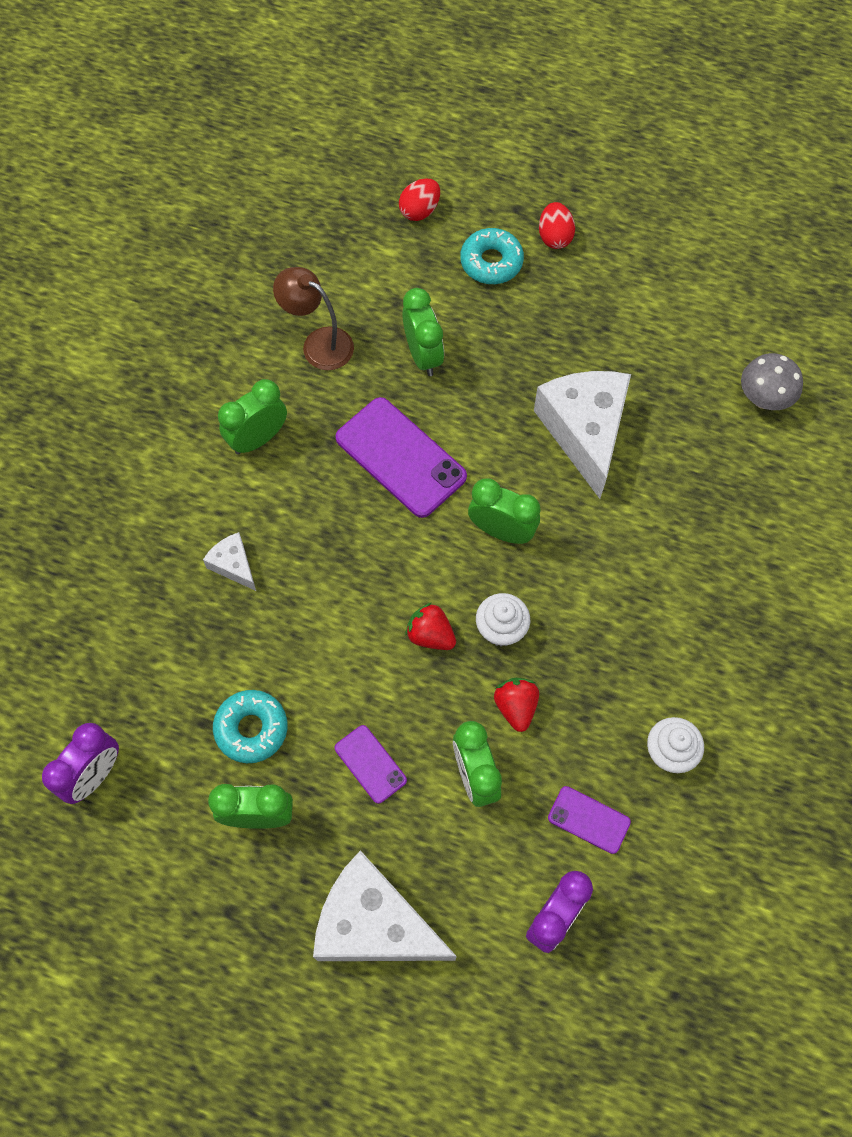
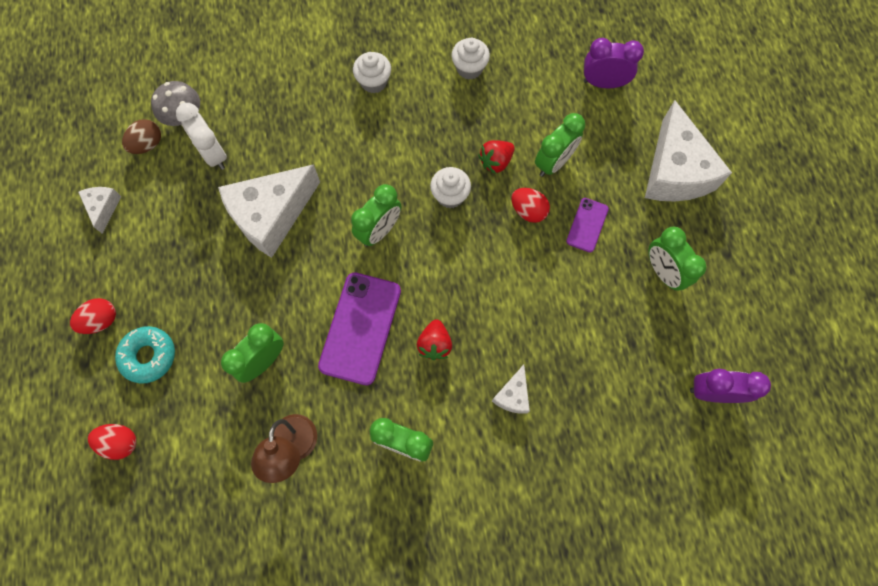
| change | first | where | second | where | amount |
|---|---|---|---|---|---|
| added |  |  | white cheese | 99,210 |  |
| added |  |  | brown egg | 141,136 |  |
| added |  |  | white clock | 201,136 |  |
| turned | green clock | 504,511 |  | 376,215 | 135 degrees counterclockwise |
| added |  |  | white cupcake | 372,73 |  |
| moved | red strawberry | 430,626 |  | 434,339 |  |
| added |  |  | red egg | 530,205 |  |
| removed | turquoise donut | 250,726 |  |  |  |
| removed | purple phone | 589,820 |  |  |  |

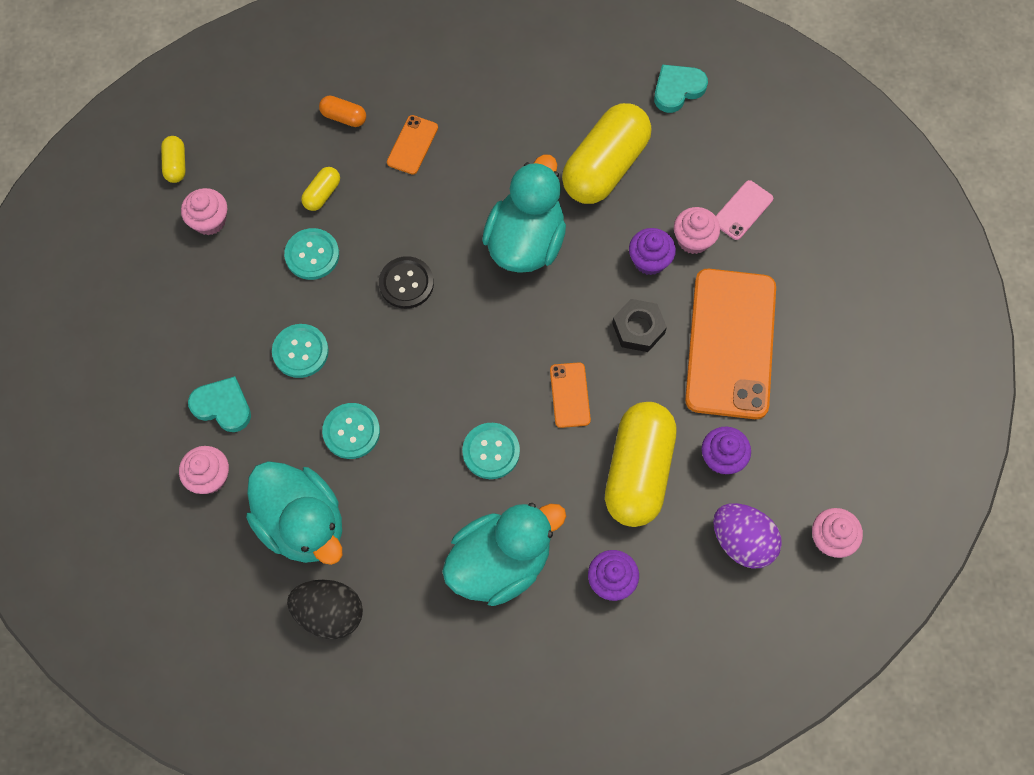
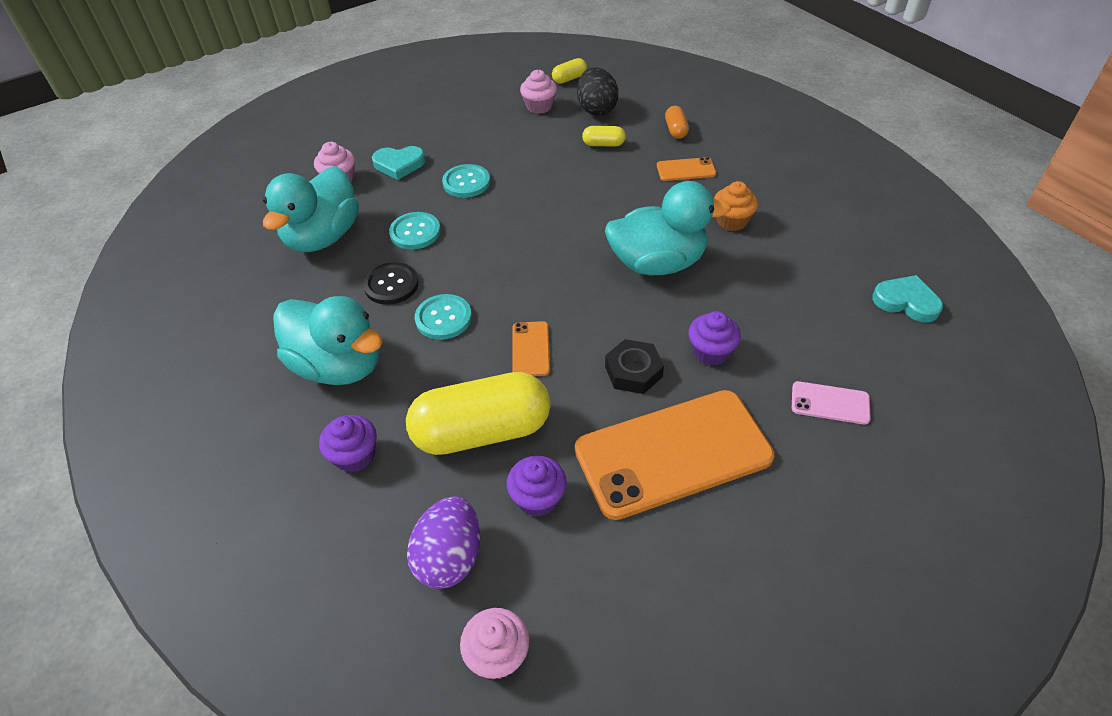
| change | first | where | second | where | amount |
|---|---|---|---|---|---|
| moved | black button | 406,282 |  | 391,283 |  |
| turned | turquoise heart | 219,404 |  | 399,163 | 90 degrees clockwise |
| turned | orange phone | 570,395 |  | 531,348 | 60 degrees counterclockwise |
| moved | black egg | 325,609 |  | 597,91 |  |
| added |  |  | orange cupcake | 736,206 |  |
| removed | turquoise button | 311,254 |  |  |  |
| removed | yellow capsule | 606,153 |  |  |  |
| removed | pink cupcake | 697,230 |  |  |  |

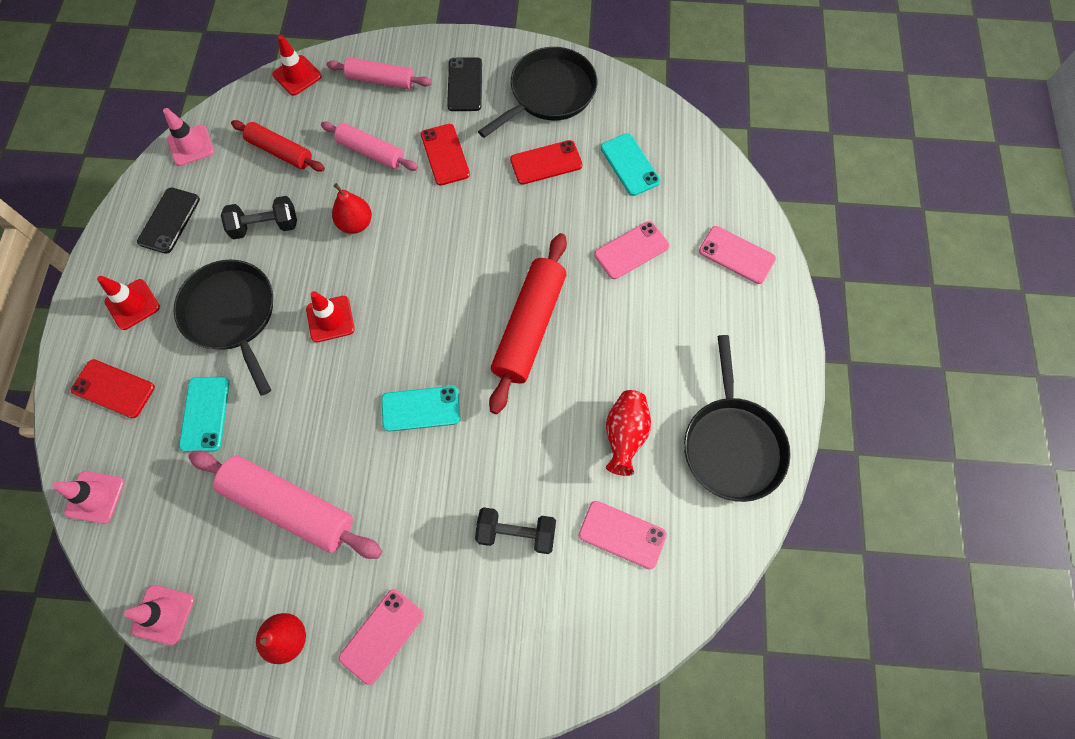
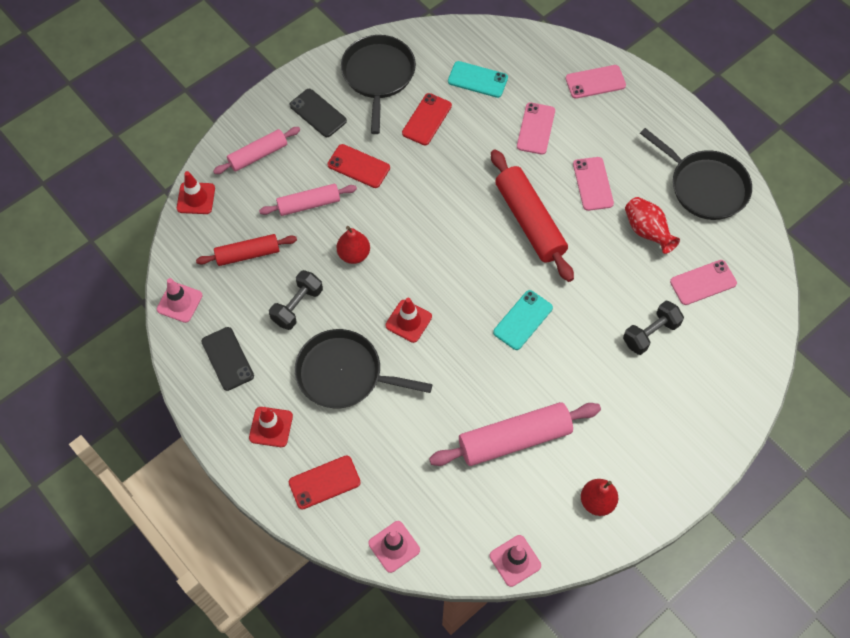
| change | first | where | second | where | amount |
|---|---|---|---|---|---|
| moved | pink phone | 381,637 |  | 593,184 |  |
| removed | turquoise phone | 204,414 |  |  |  |

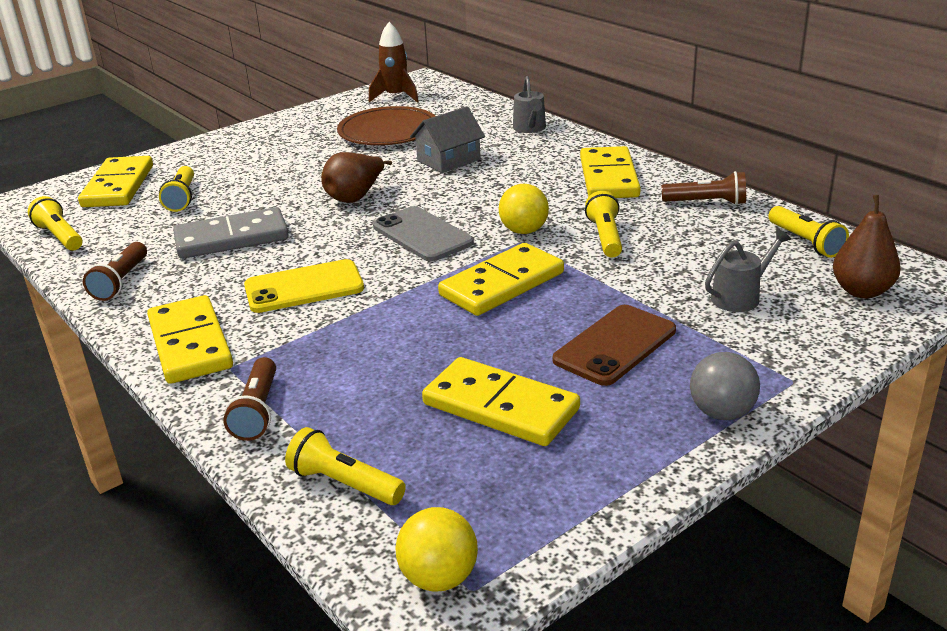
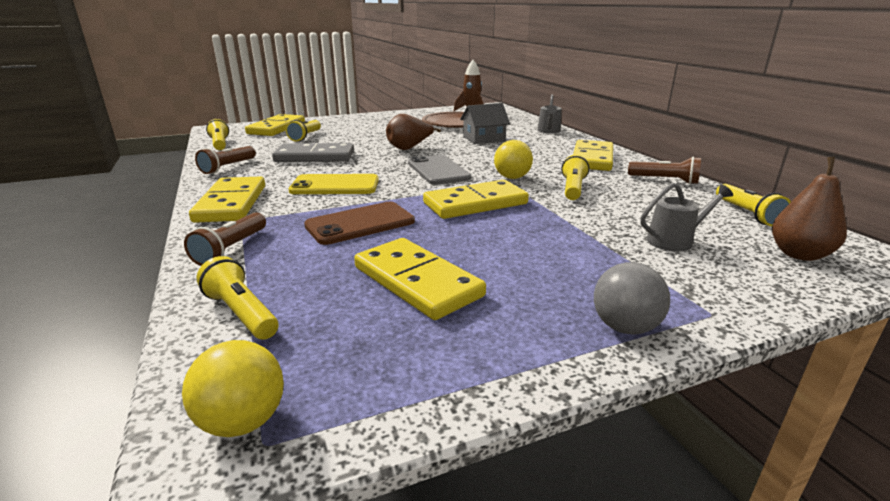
| change | first | where | second | where | amount |
|---|---|---|---|---|---|
| moved | brown phone | 614,345 |  | 359,223 |  |

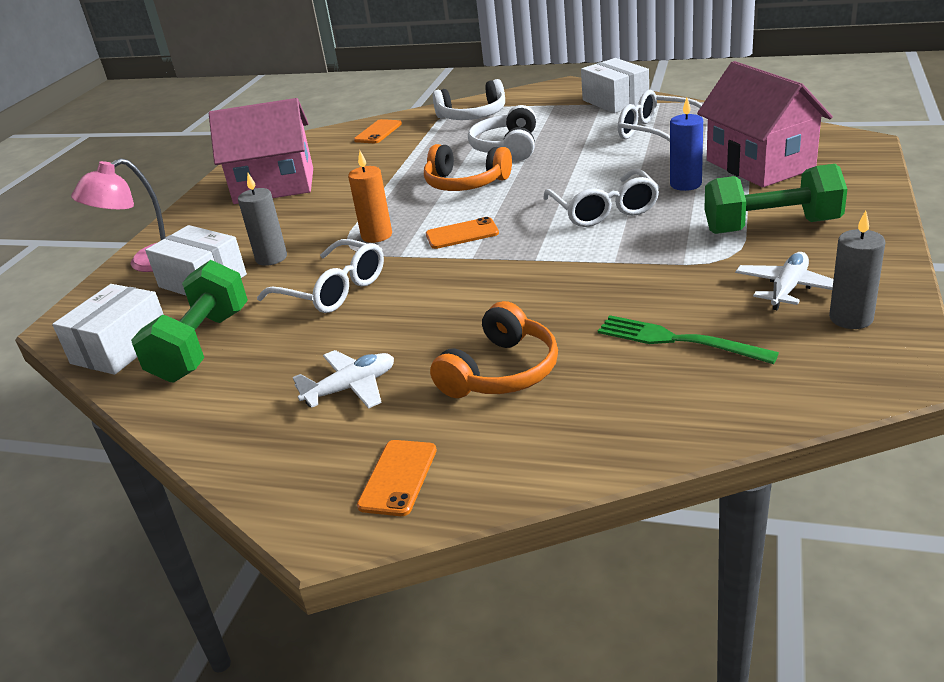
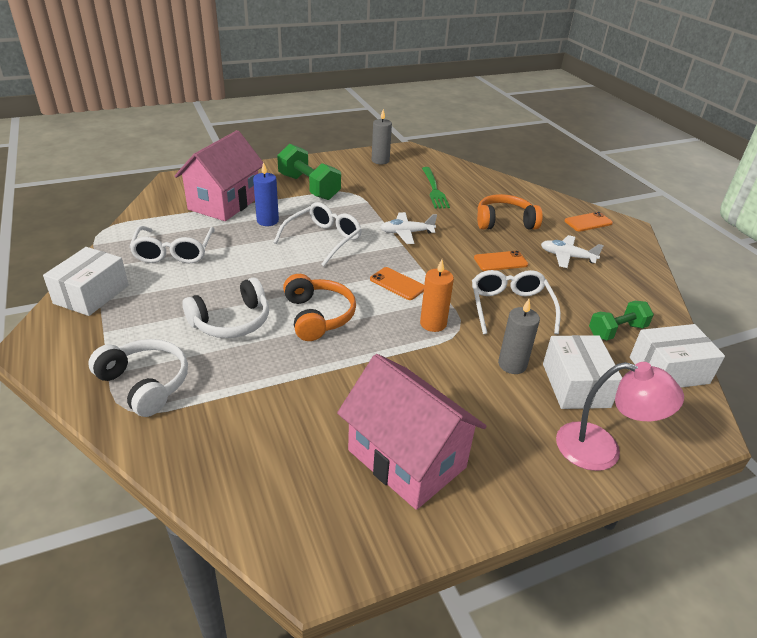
| change | first | where | second | where | amount |
|---|---|---|---|---|---|
| moved | white plane | 784,281 |  | 408,228 |  |
| moved | orange phone | 378,131 |  | 501,261 |  |
| resized | green dumbbell | 189,321 |  | 621,320 | x0.63 |

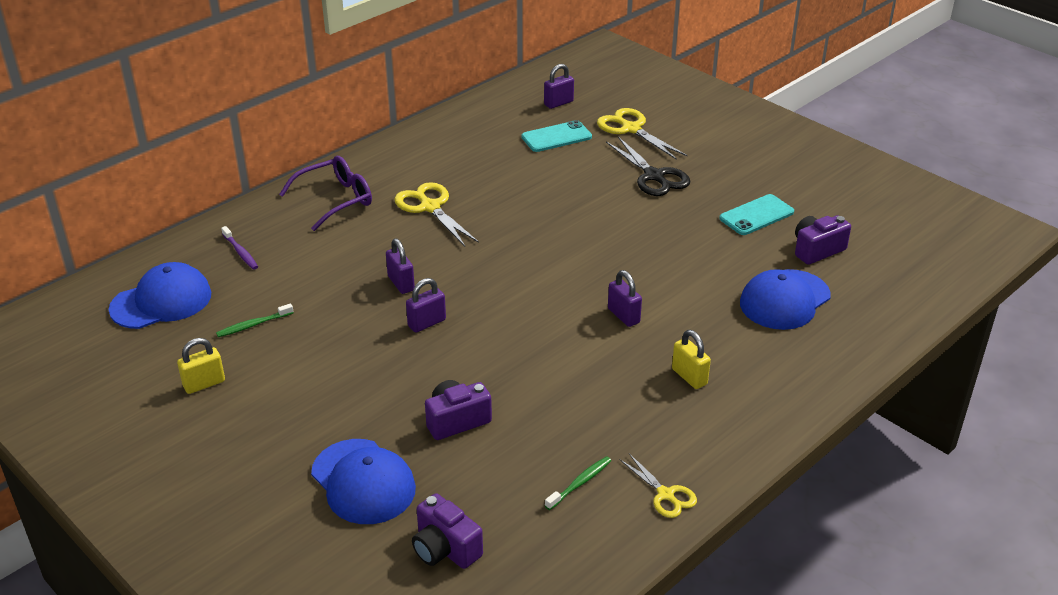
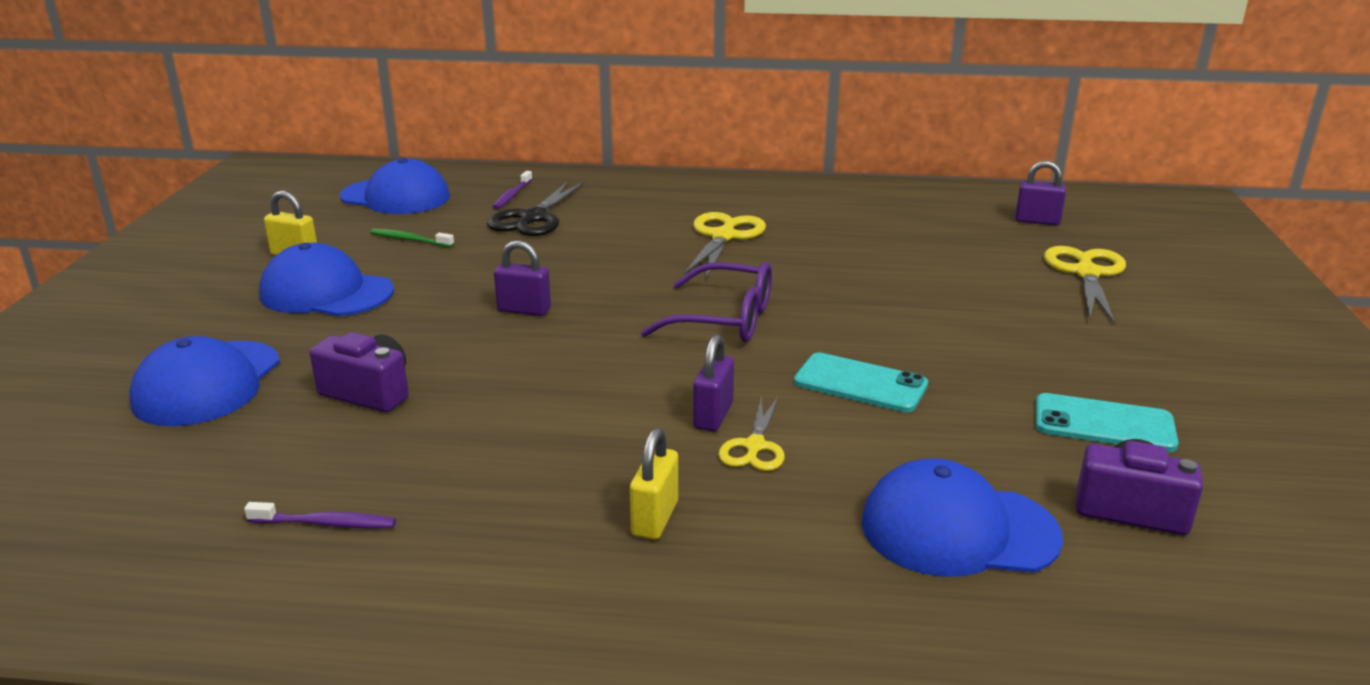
| change | first | where | second | where | amount |
|---|---|---|---|---|---|
| recoloured | green toothbrush | 578,483 | purple toothbrush | 320,515 |  |
| added |  |  | blue cap | 326,279 |  |
| moved | black scissors | 648,166 |  | 536,208 |  |
| moved | purple glasses | 325,193 |  | 706,302 |  |
| moved | yellow scissors | 658,486 |  | 752,434 |  |
| moved | turquoise phone | 556,136 |  | 861,382 |  |
| removed | purple padlock | 400,266 |  |  |  |
| removed | purple camera | 447,531 |  |  |  |

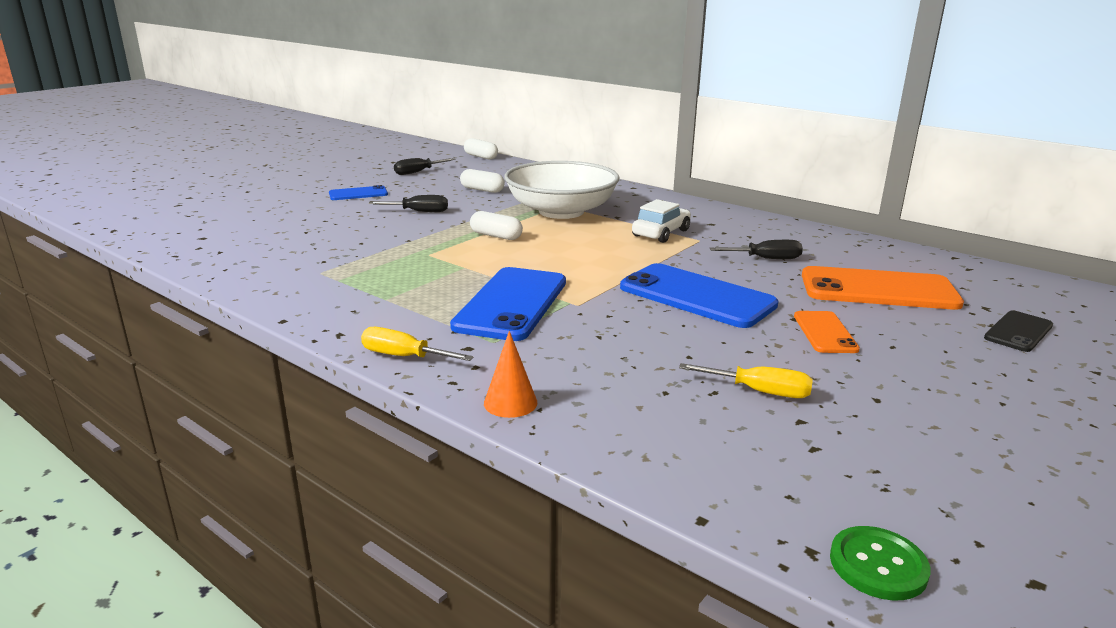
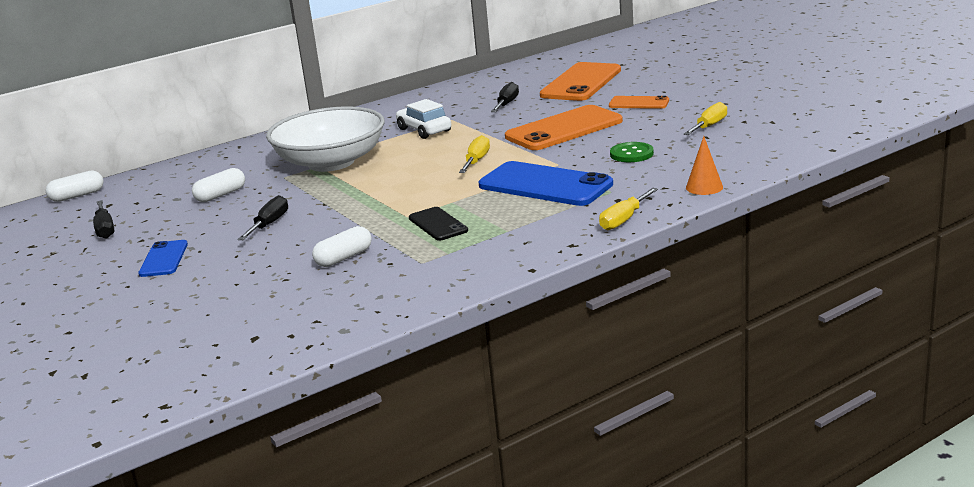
| change | first | where | second | where | amount |
|---|---|---|---|---|---|
| moved | white capsule | 496,225 |  | 342,246 |  |
| moved | black phone | 1018,331 |  | 438,224 |  |
| added |  |  | yellow screwdriver | 474,154 |  |
| recoloured | blue phone | 699,295 | orange phone | 564,127 |  |
| moved | green button | 880,563 |  | 632,152 |  |

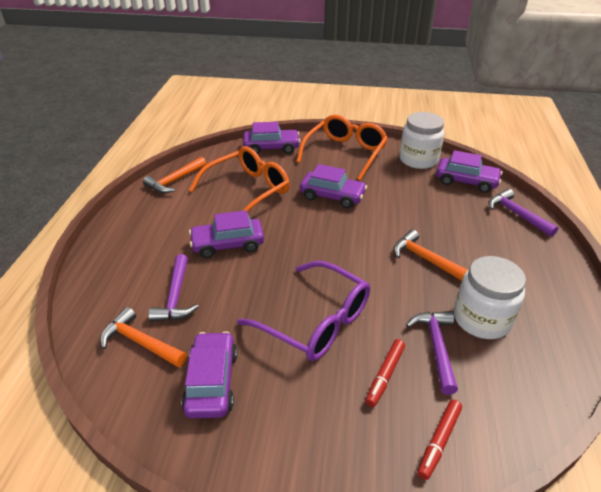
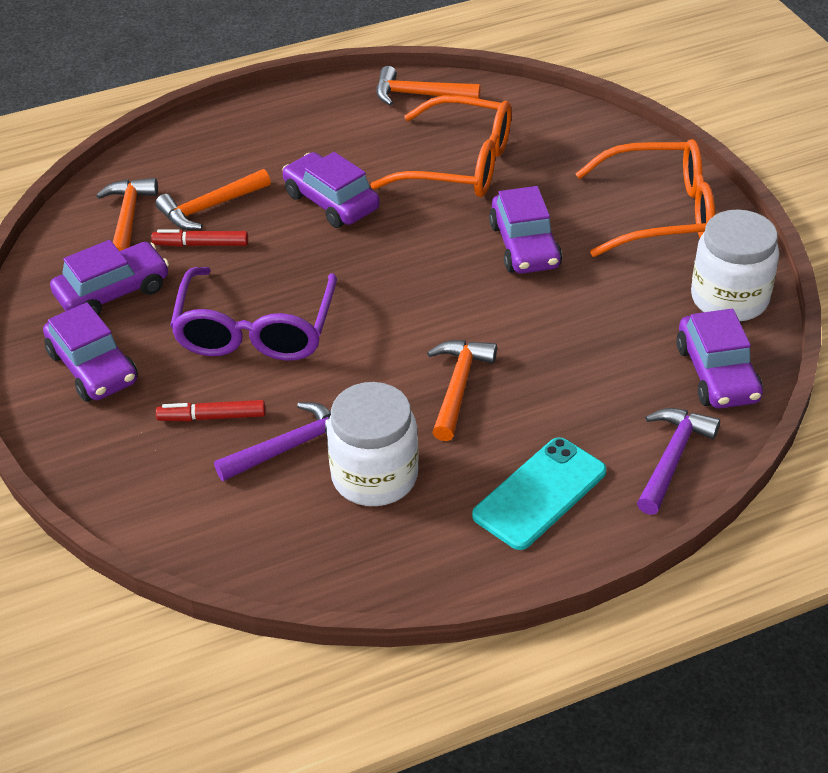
| change | first | where | second | where | amount |
|---|---|---|---|---|---|
| moved | purple car | 271,138 |  | 90,352 |  |
| moved | red marker | 440,440 |  | 199,238 |  |
| recoloured | purple hammer | 173,288 | orange hammer | 213,199 |  |
| added |  |  | turquoise phone | 539,493 |  |

